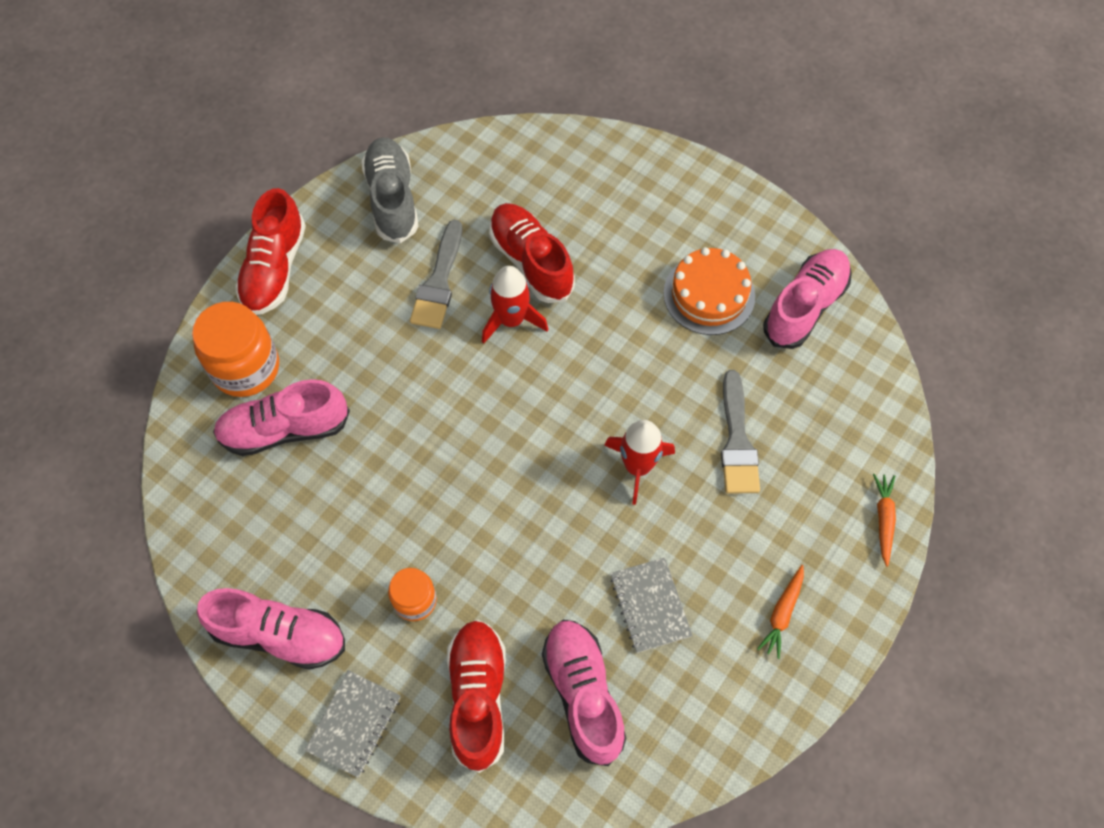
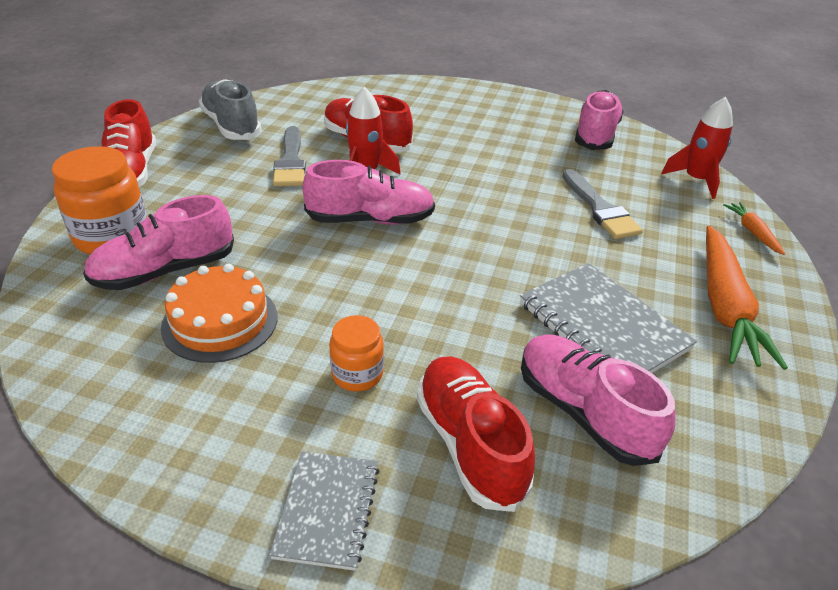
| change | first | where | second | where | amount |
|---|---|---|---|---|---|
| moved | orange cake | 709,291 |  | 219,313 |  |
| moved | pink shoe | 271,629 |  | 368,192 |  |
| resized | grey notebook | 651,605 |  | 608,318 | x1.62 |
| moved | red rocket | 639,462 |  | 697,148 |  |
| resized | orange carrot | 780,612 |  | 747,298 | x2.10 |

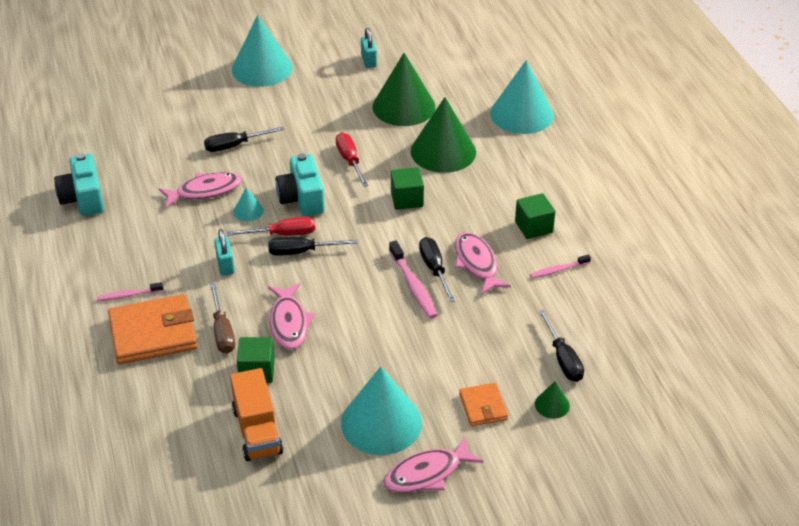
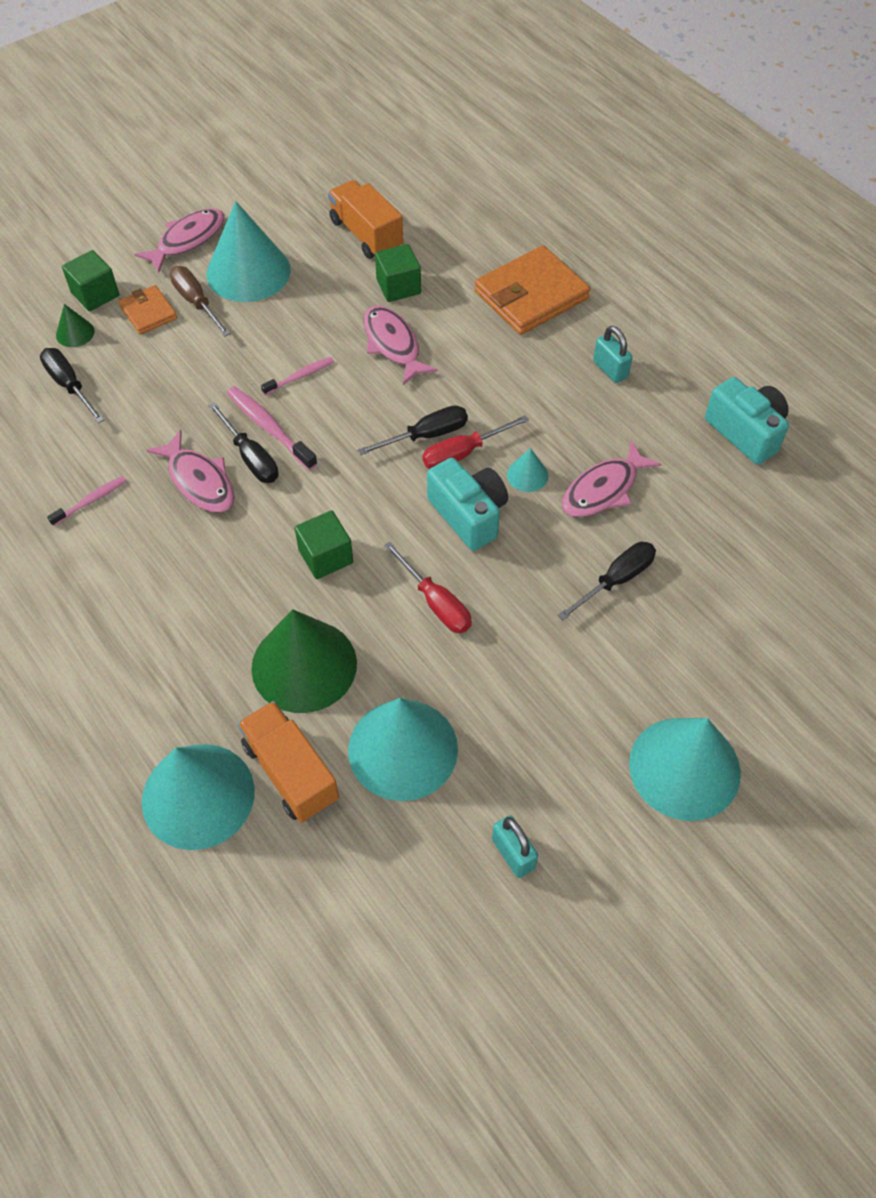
| change | first | where | second | where | amount |
|---|---|---|---|---|---|
| moved | green cube | 535,216 |  | 90,280 |  |
| moved | brown screwdriver | 222,319 |  | 200,301 |  |
| added |  |  | orange truck | 288,762 |  |
| moved | pink toothbrush | 130,291 |  | 297,376 |  |
| recoloured | green cone | 403,89 | turquoise cone | 403,749 |  |
| moved | turquoise padlock | 224,252 |  | 613,354 |  |

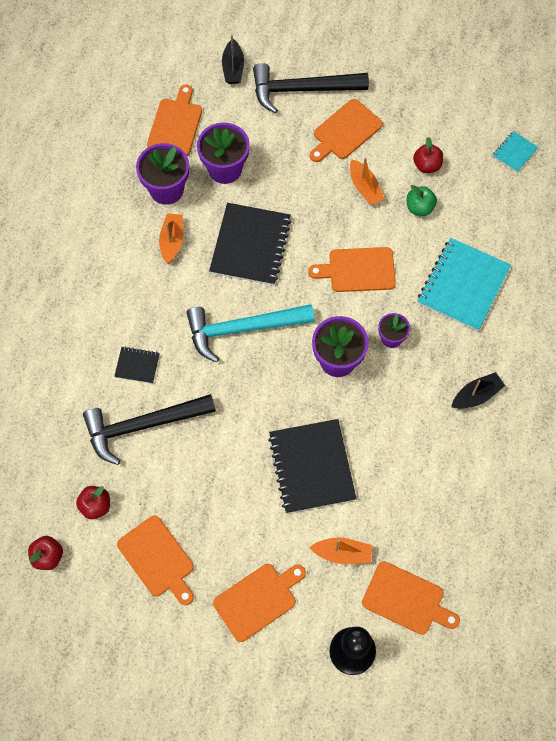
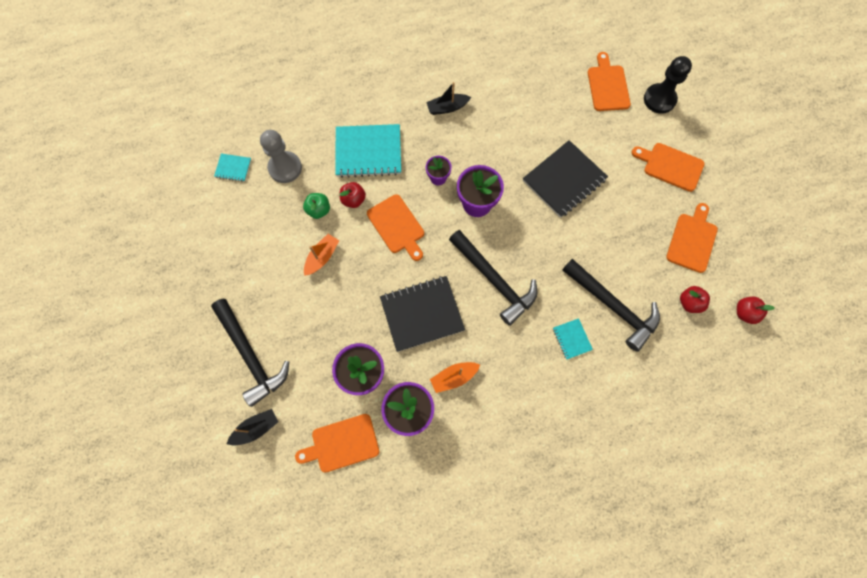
| change | first | where | second | where | amount |
|---|---|---|---|---|---|
| added |  |  | grey pawn | 281,156 |  |
| moved | red apple | 428,155 |  | 353,195 |  |
| turned | black boat | 478,390 |  | 448,98 | 45 degrees counterclockwise |
| recoloured | turquoise hammer | 250,333 | black hammer | 493,278 |  |
| recoloured | black notebook | 137,365 | turquoise notebook | 573,339 |  |
| removed | orange boat | 340,551 |  |  |  |
| removed | orange cutting board | 346,130 |  |  |  |

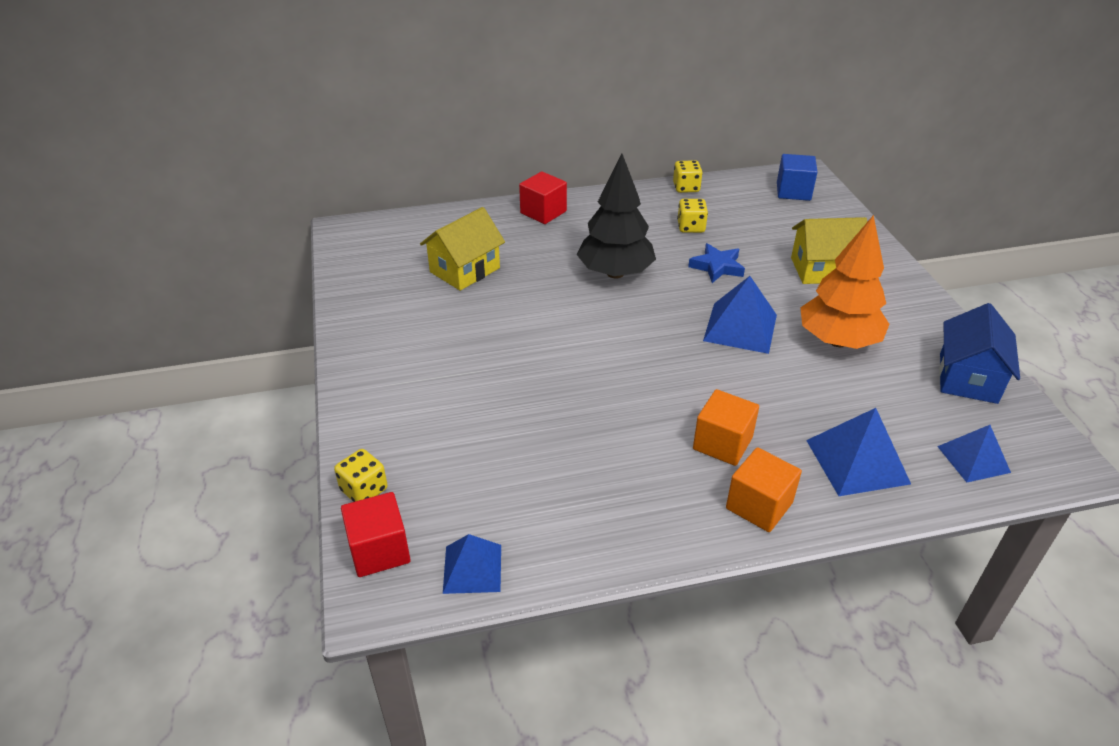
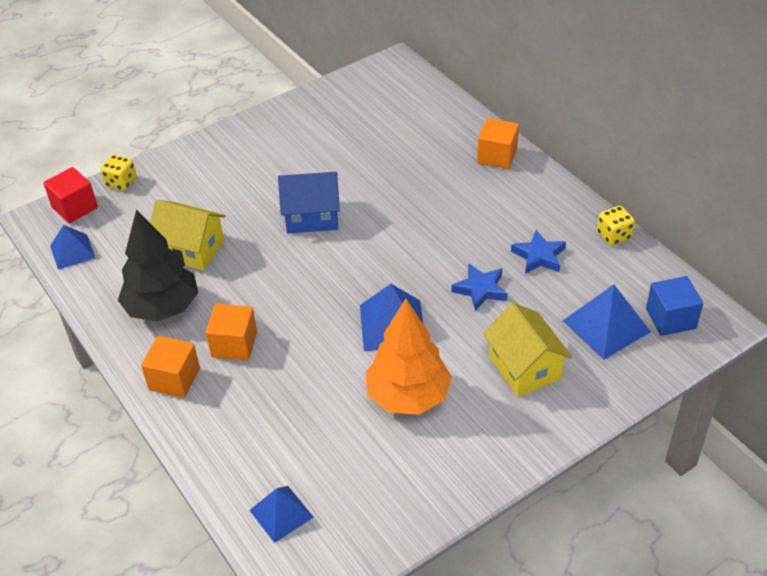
| change | first | where | second | where | amount |
|---|---|---|---|---|---|
| moved | black tree | 616,215 |  | 158,266 |  |
| moved | yellow house | 462,249 |  | 188,235 |  |
| moved | blue house | 979,353 |  | 309,202 |  |
| recoloured | red cube | 543,197 | orange cube | 498,143 |  |
| replaced | yellow dice | 692,216 | blue star | 538,252 |  |
| moved | blue pyramid | 858,452 |  | 607,322 |  |

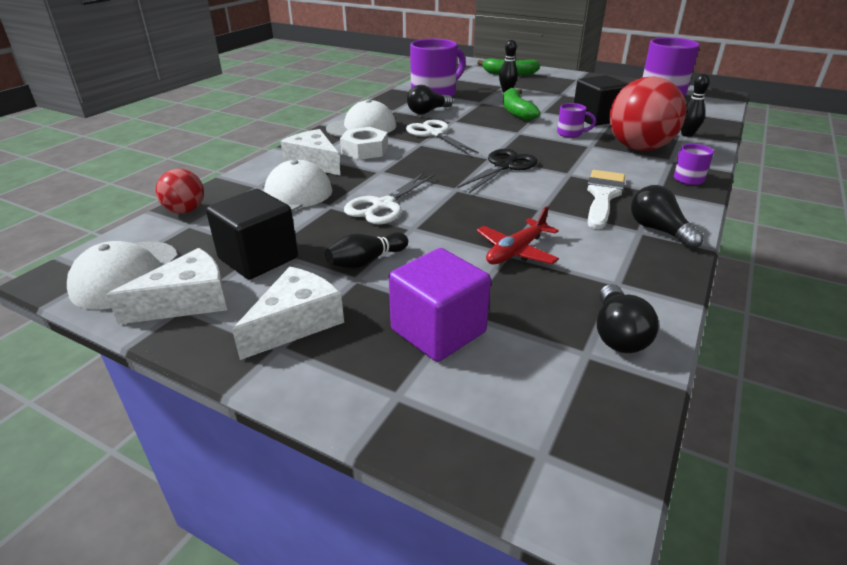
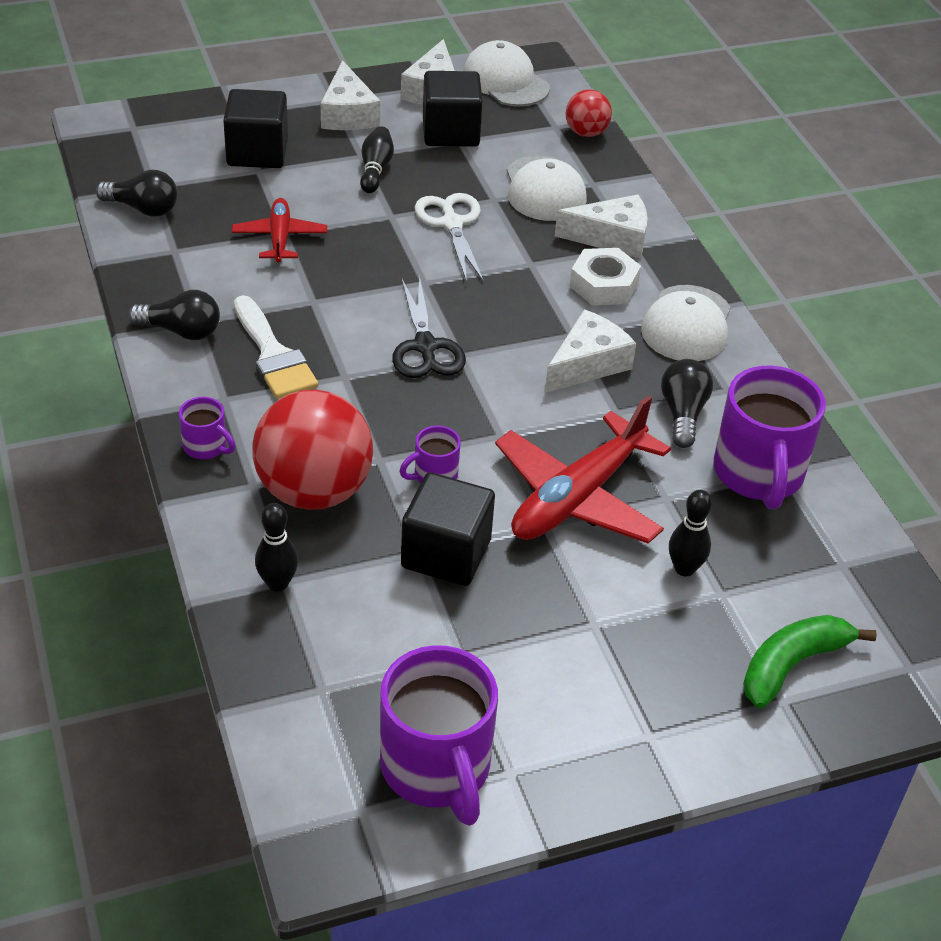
| change | first | where | second | where | amount |
|---|---|---|---|---|---|
| turned | black light bulb | 628,318 |  | 137,193 | 150 degrees clockwise |
| recoloured | purple cube | 440,305 | black cube | 255,128 |  |
| replaced | green banana | 522,104 | red plane | 583,469 |  |
| replaced | white scissors | 442,137 | white cheese | 590,351 |  |

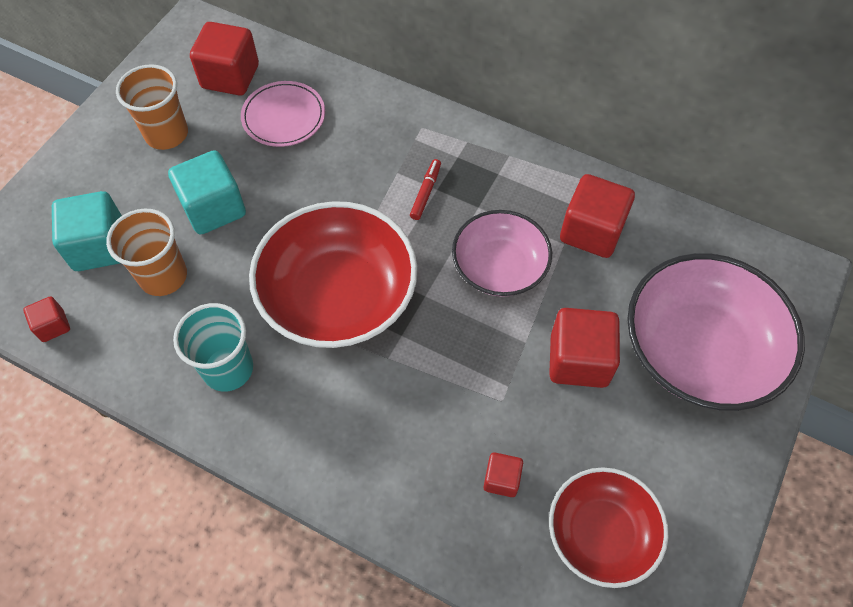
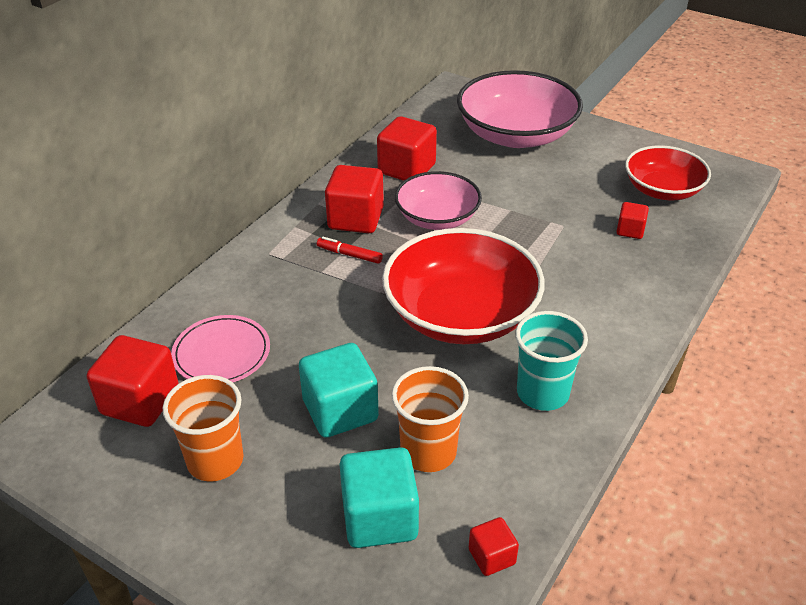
| change | first | where | second | where | amount |
|---|---|---|---|---|---|
| moved | red cube | 584,348 |  | 354,199 |  |

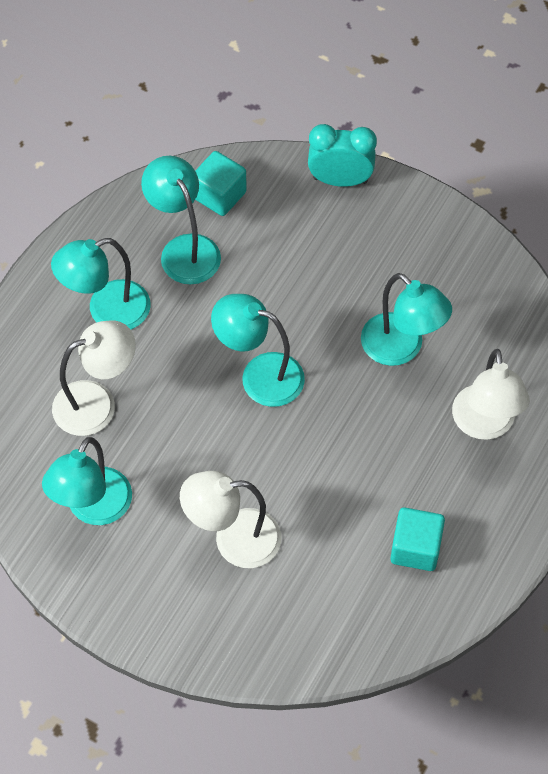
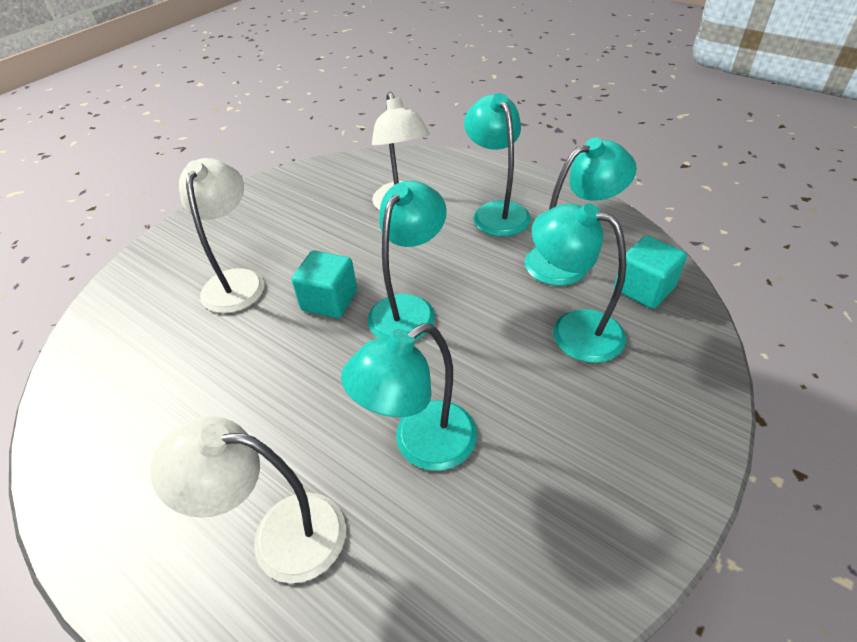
| change | first | where | second | where | amount |
|---|---|---|---|---|---|
| moved | turquoise cube | 417,539 |  | 324,284 |  |
| moved | turquoise lamp | 87,481 |  | 578,283 |  |
| removed | turquoise clock | 342,155 |  |  |  |

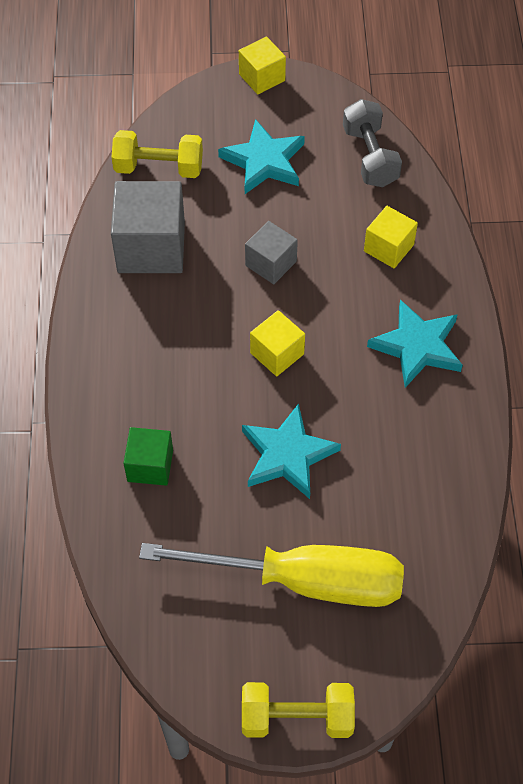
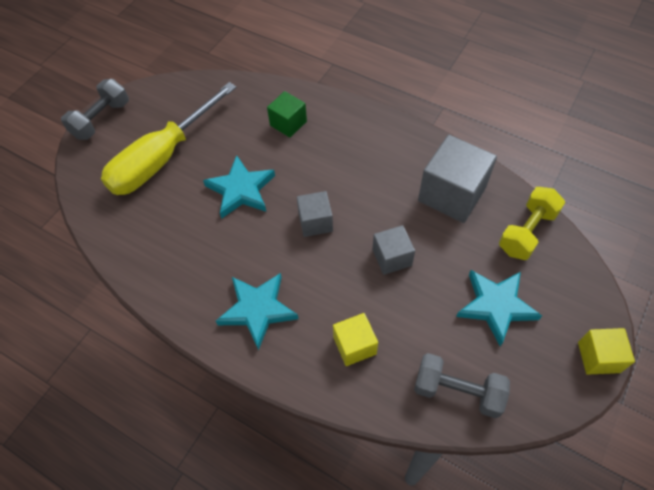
| change | first | where | second | where | amount |
|---|---|---|---|---|---|
| recoloured | yellow dumbbell | 298,710 | grey dumbbell | 95,109 |  |
| recoloured | yellow cube | 277,343 | grey cube | 315,214 |  |

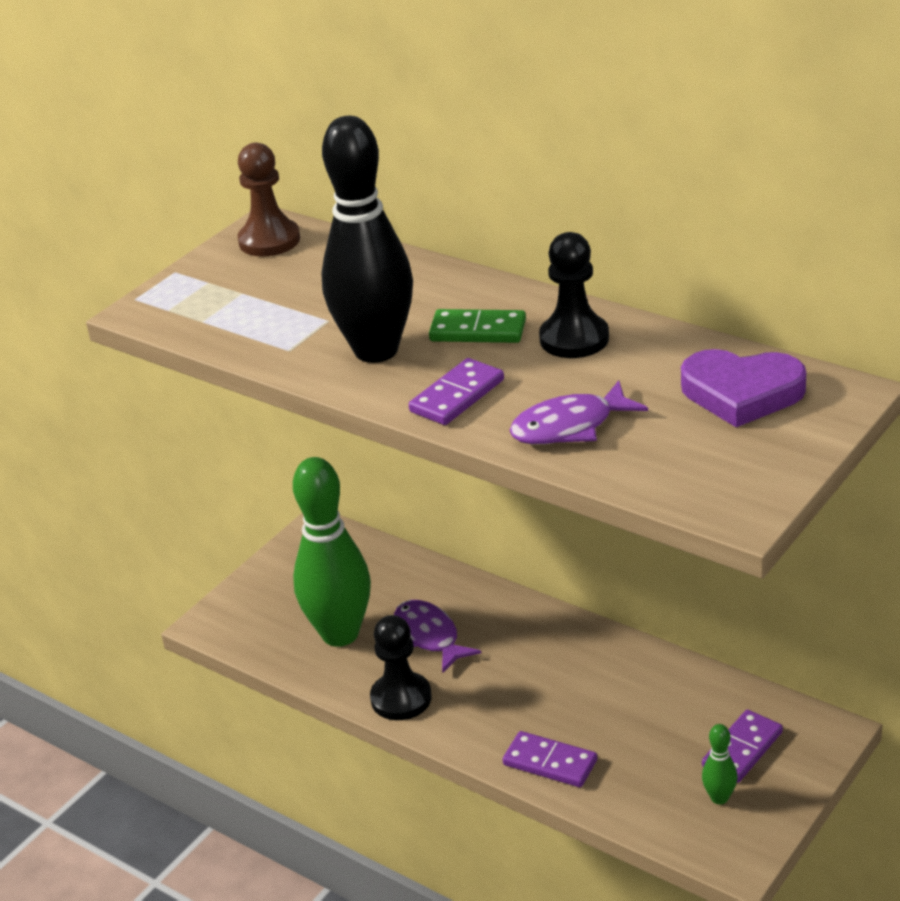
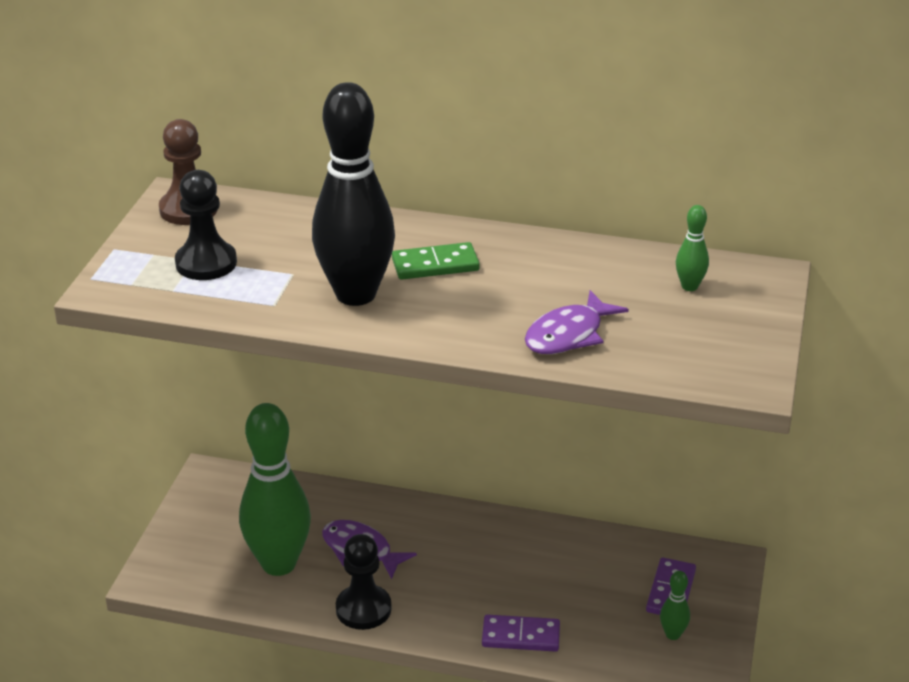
| change | first | where | second | where | amount |
|---|---|---|---|---|---|
| moved | black pawn | 574,295 |  | 206,225 |  |
| replaced | purple heart | 743,388 | green bowling pin | 692,248 |  |
| removed | purple domino | 456,391 |  |  |  |

